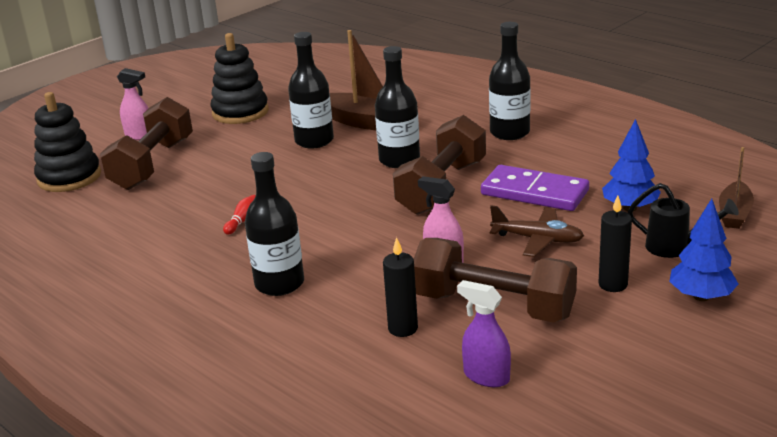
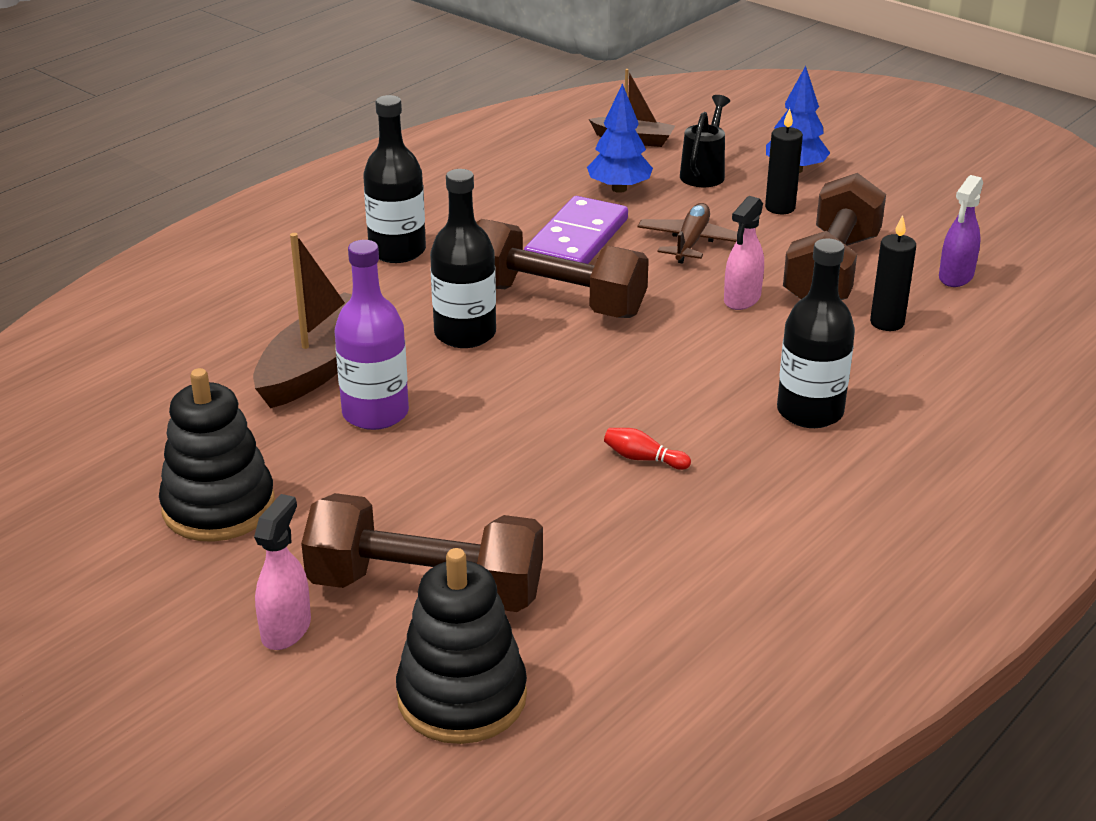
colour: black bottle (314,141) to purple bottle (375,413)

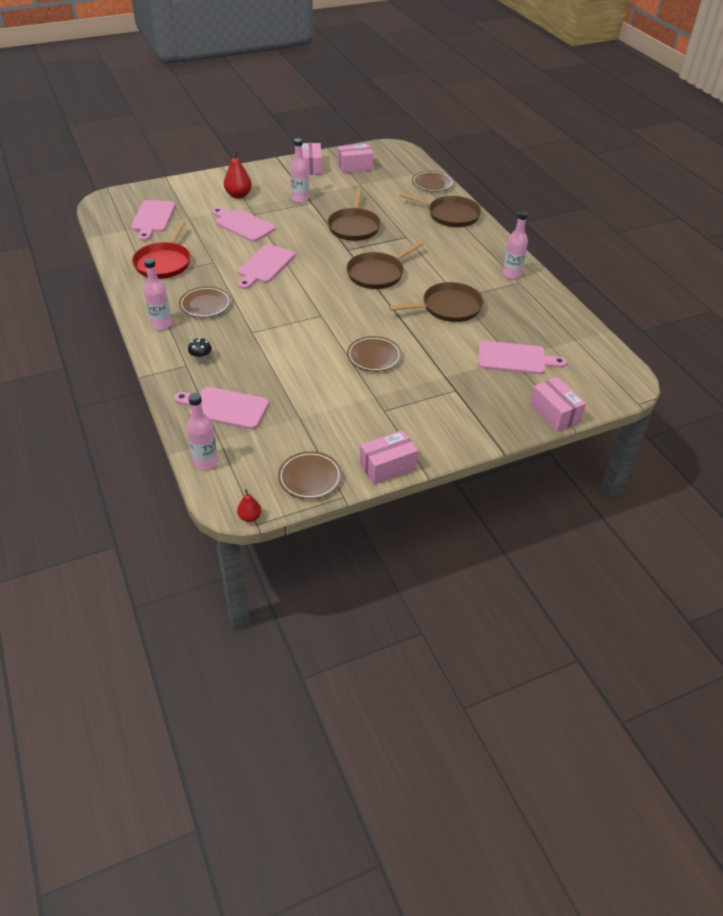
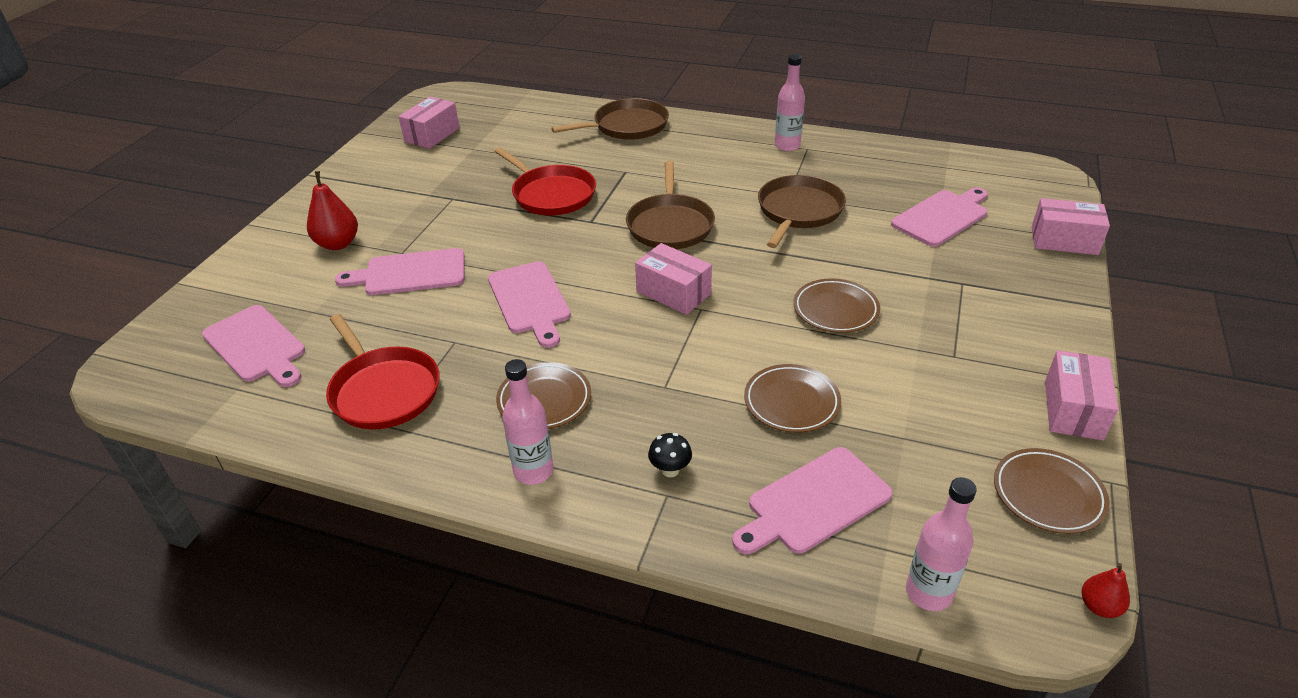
missing: pink bottle (300,199)
relocated: pink box (310,167) to (673,293); brown plate (432,184) to (791,402)
colour: brown pan (354,227) to red pan (551,194)

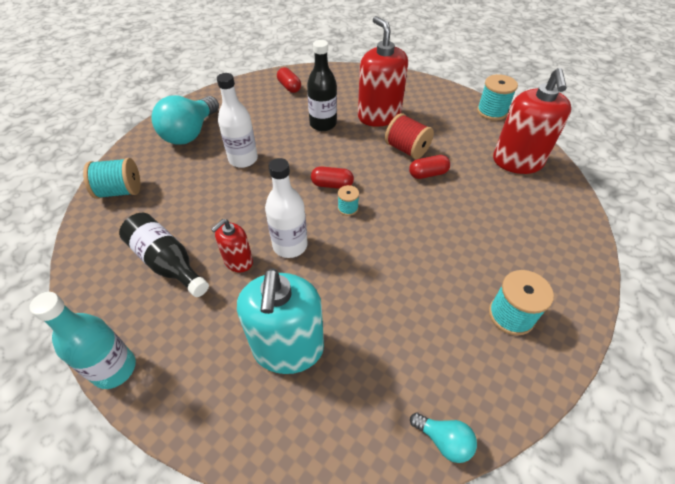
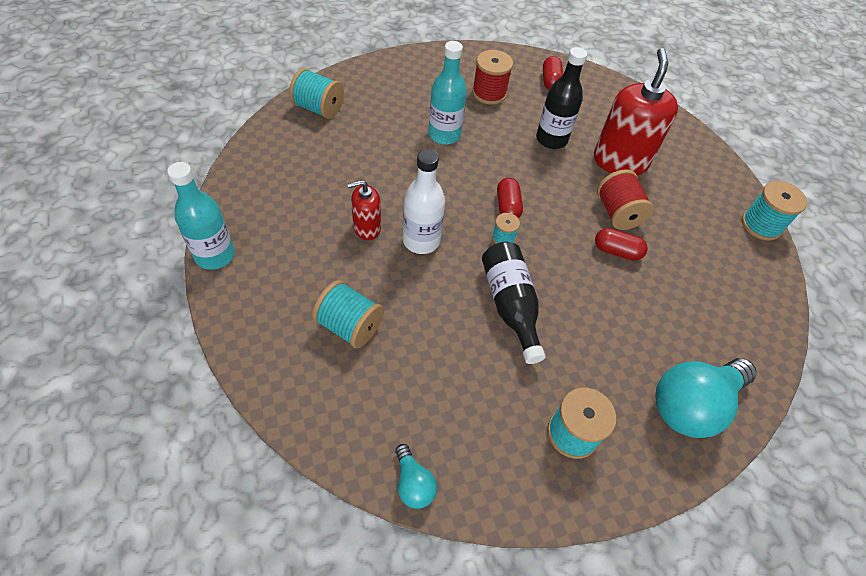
missing: red soap dispenser (517,162)
appeared: red spool (489,93)
relocated: black bottle (167,262) to (510,305); turquoise light bulb (190,133) to (692,404)
exchanged: turquoise soap dispenser (288,348) to turquoise spool (349,326)
colour: white bottle (243,159) to turquoise bottle (444,135)
spun: red capsule (332,185) = (507,206) 45 degrees clockwise

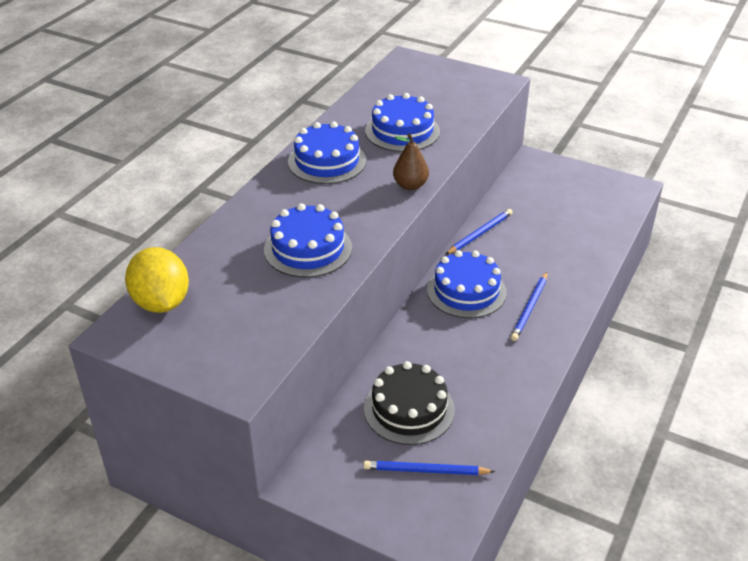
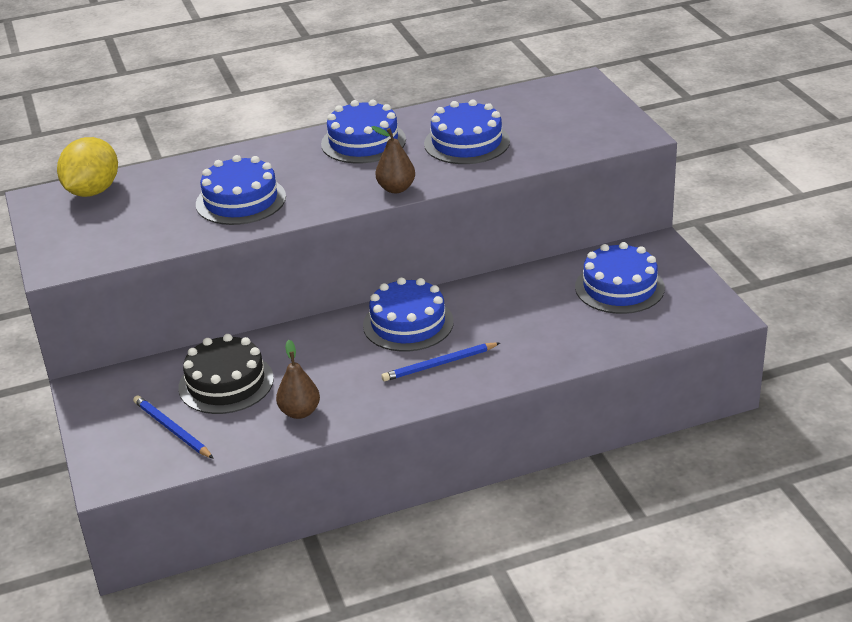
missing: blue pencil (480,233)
appeared: brown pear (300,412); blue cake (619,287)

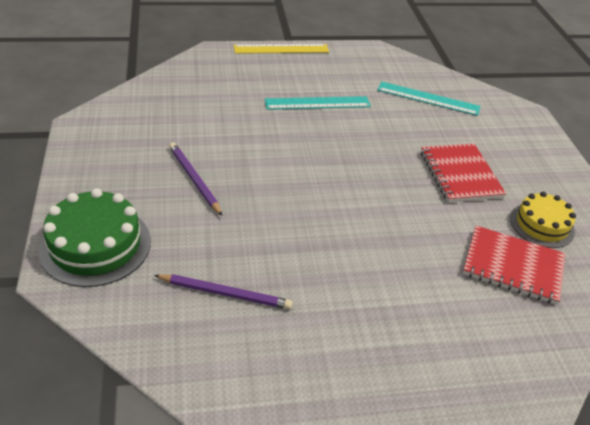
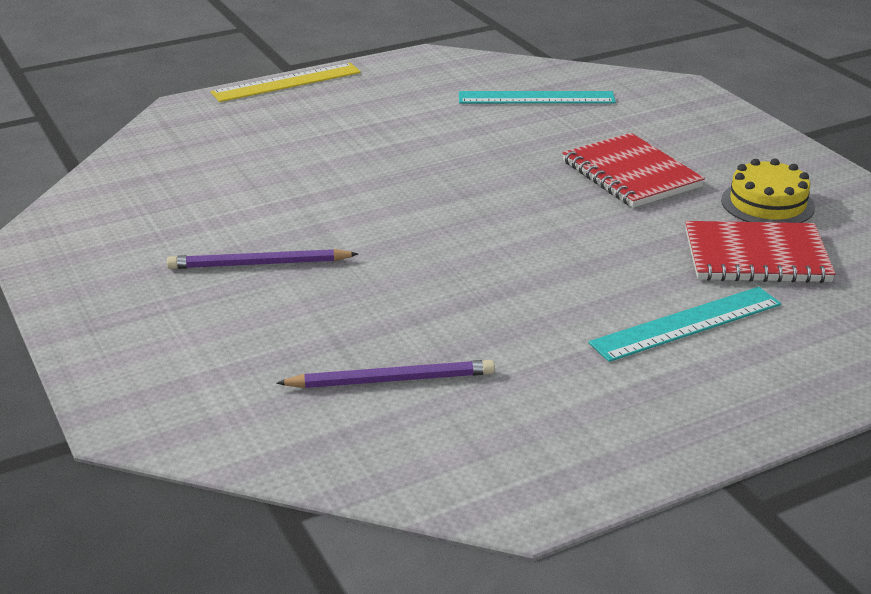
missing: green cake (95,245)
relocated: turquoise ruler (317,103) to (686,323)
spun: purple pencil (194,179) = (259,264) 45 degrees counterclockwise

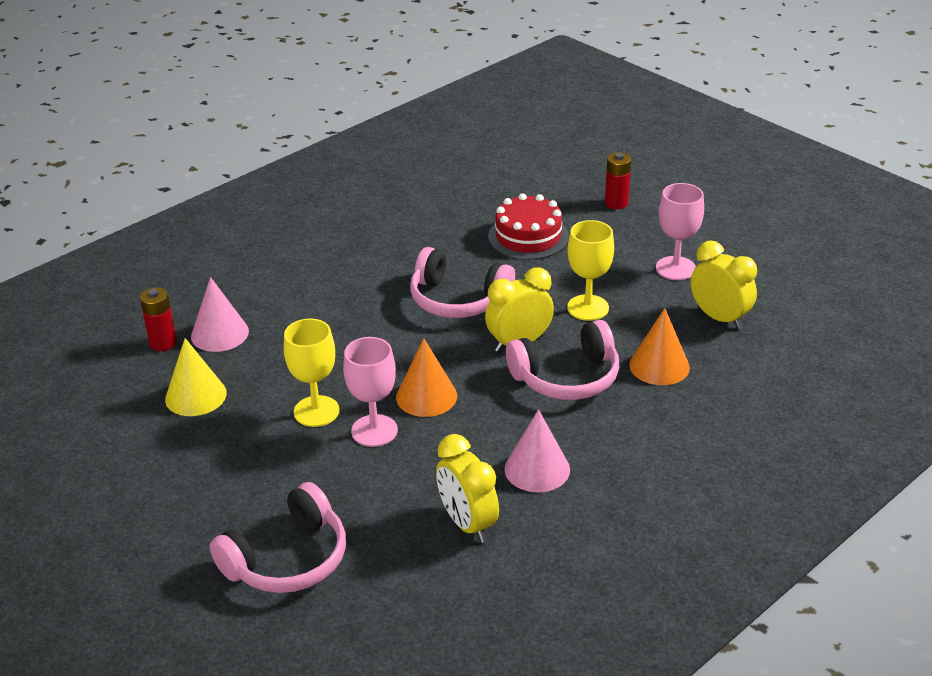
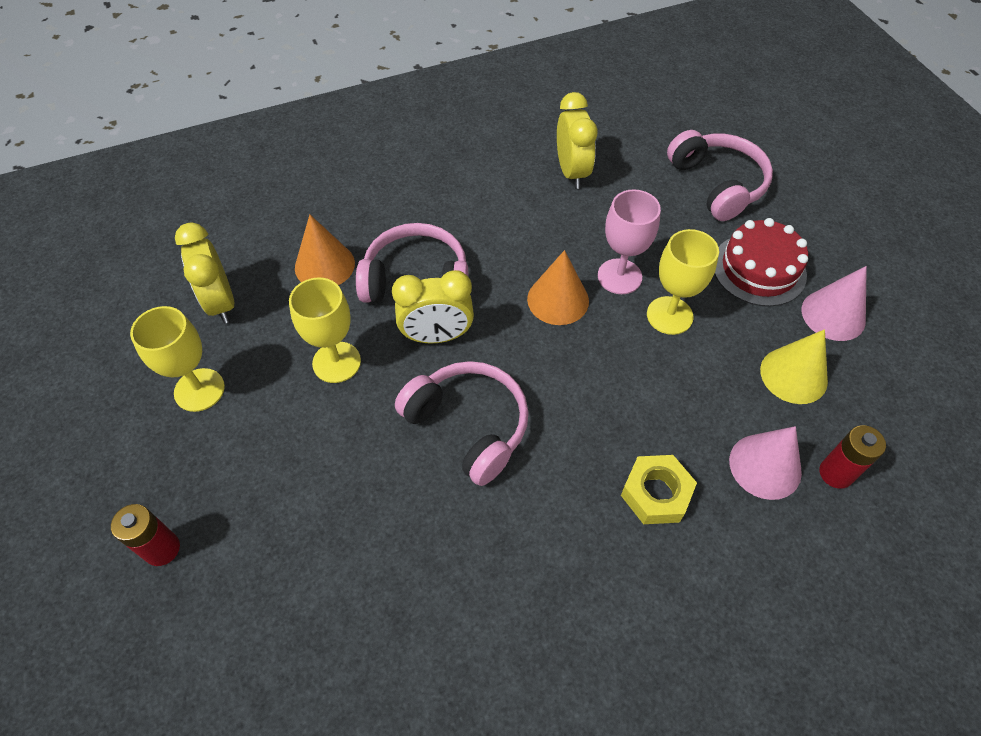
appeared: yellow nut (656,493)
relocated: red cake (528,237) to (759,269); pink cone (537,469) to (833,315)
colour: pink goblet (675,268) to yellow goblet (199,390)
spun: pink headphones (288,559) = (717,184) 90 degrees clockwise

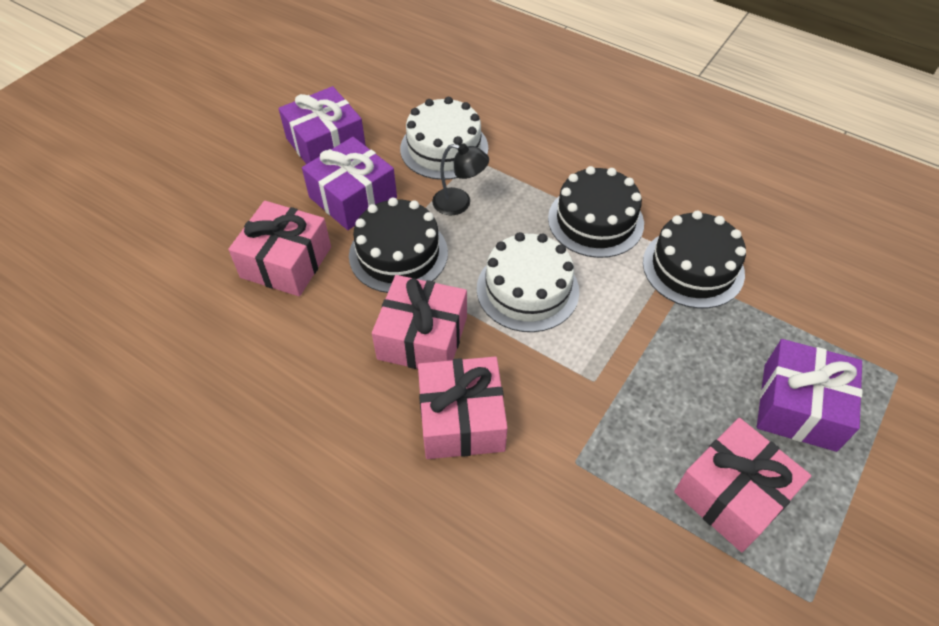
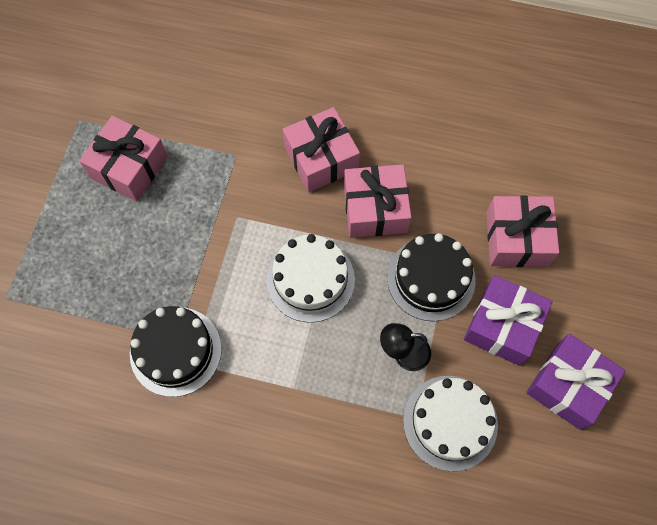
missing: black cake (595,221); purple gift (799,406)

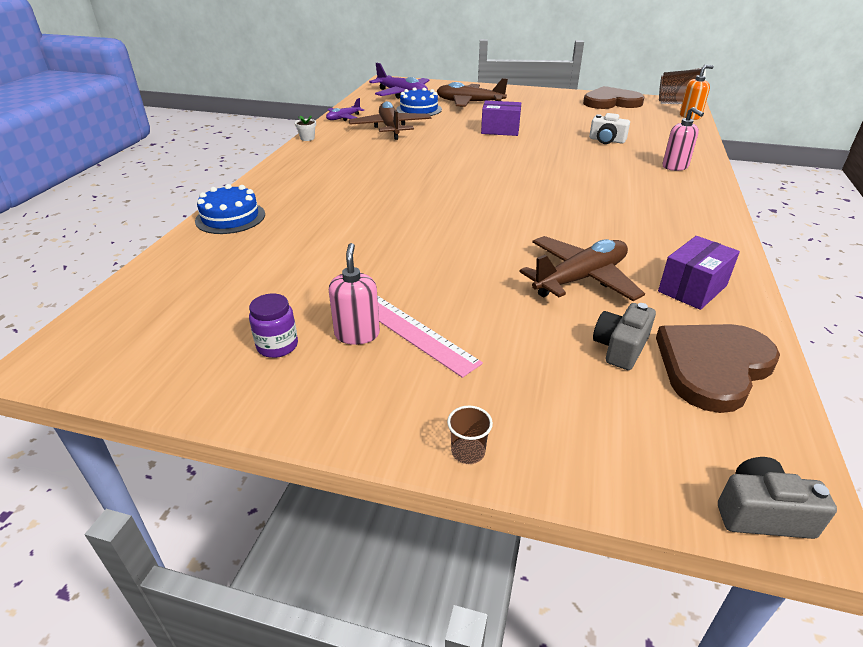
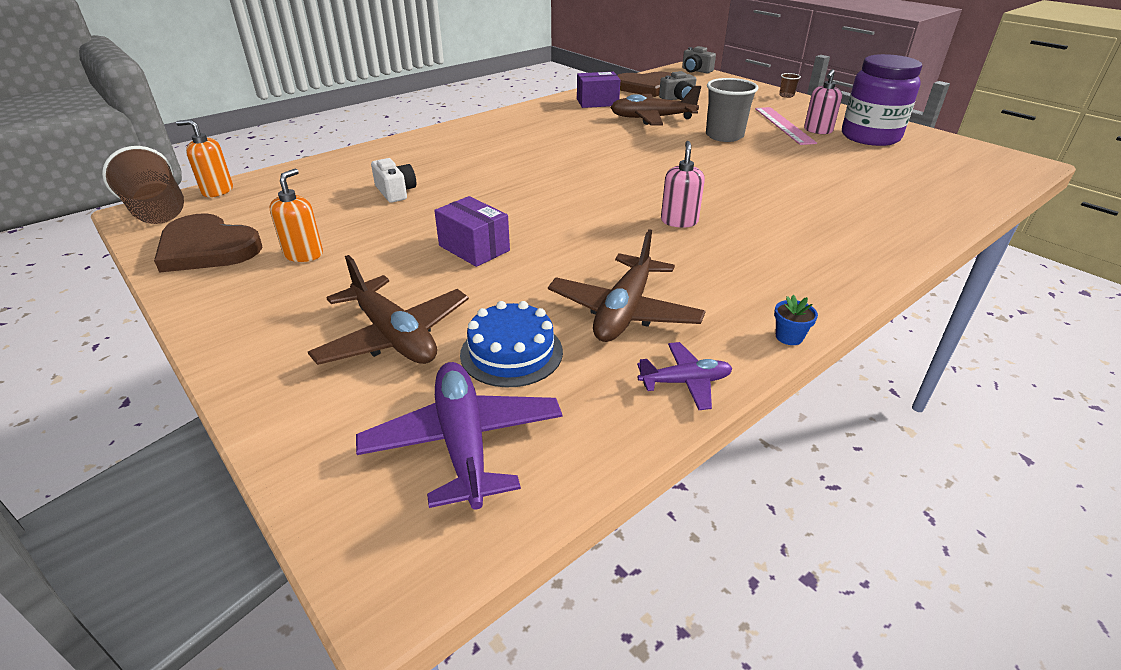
missing: blue cake (230,217)
appeared: orange soap dispenser (304,254); grey cup (724,136)
relocated: pink soap dispenser (675,167) to (679,221)
colour: white flower pot (307,138) to blue flower pot (789,337)
size: purple jar (277,346) = (870,137) x2.23

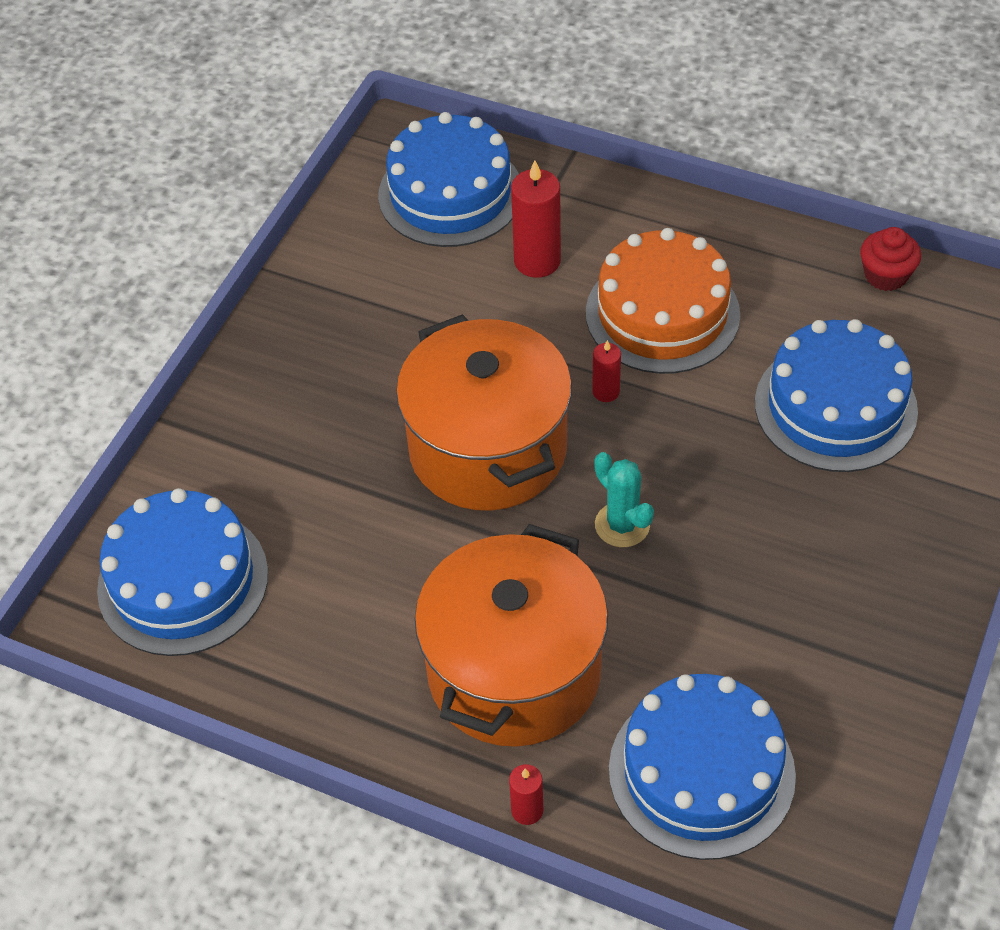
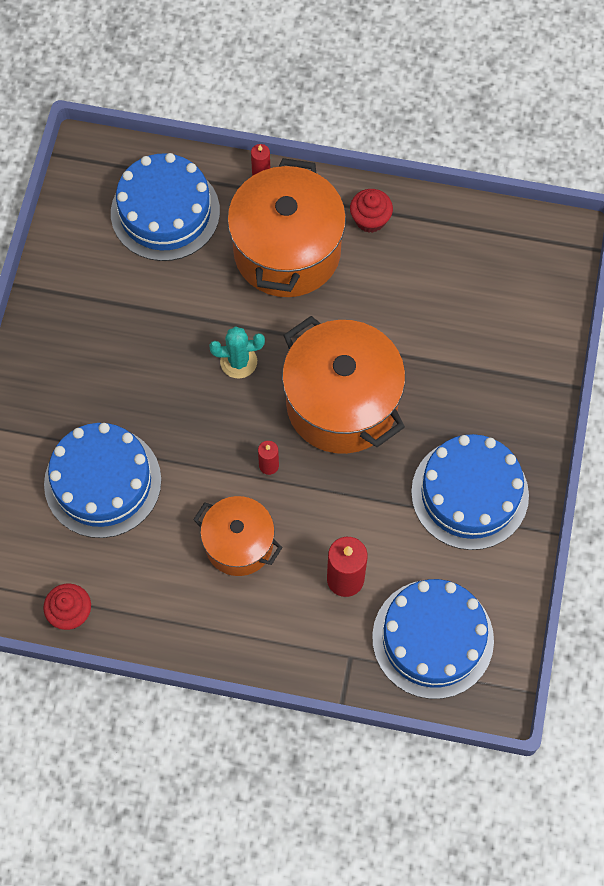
appeared: red cupcake (370,219)
relocated: blue cake (183,581) to (470,493)
exchanged: orange cake (662,313) to orange pot (239,544)
spun: turquoise cactus (622,525) = (238,361) 45 degrees counterclockwise

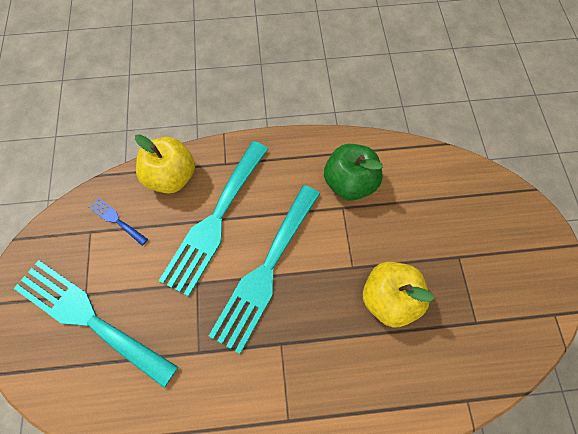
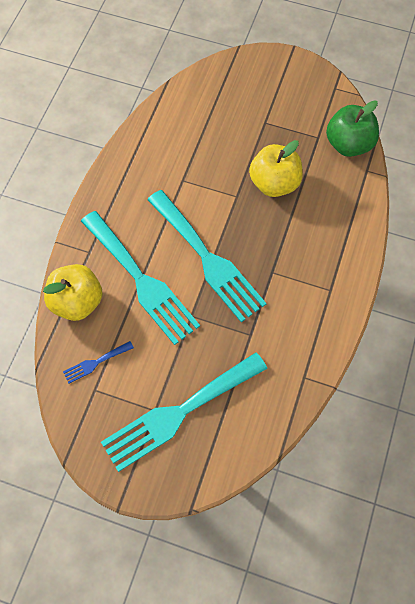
relocated: green apple (350,183) to (348,144)

